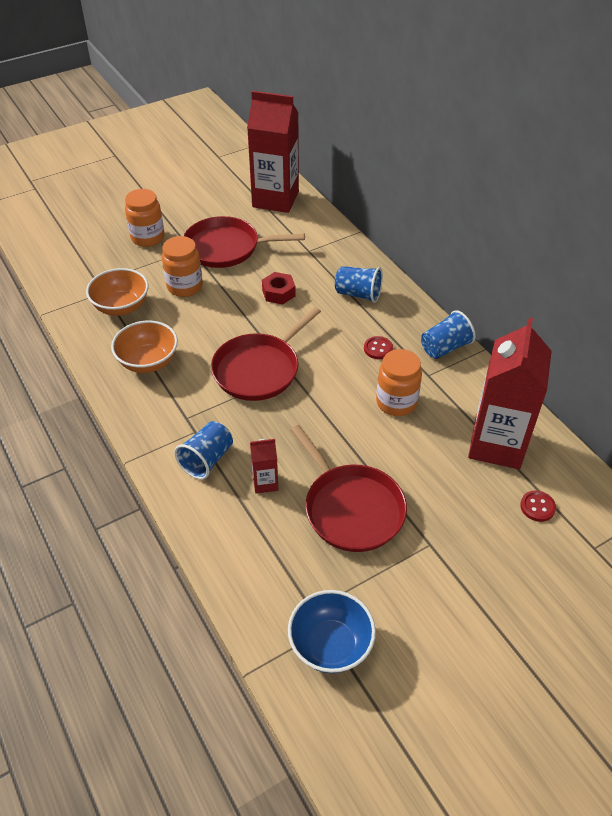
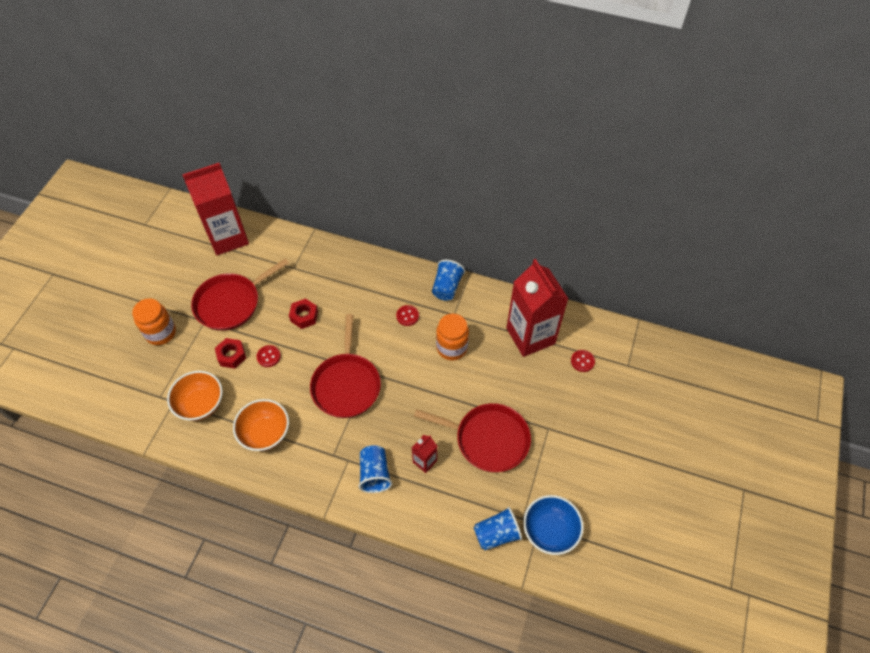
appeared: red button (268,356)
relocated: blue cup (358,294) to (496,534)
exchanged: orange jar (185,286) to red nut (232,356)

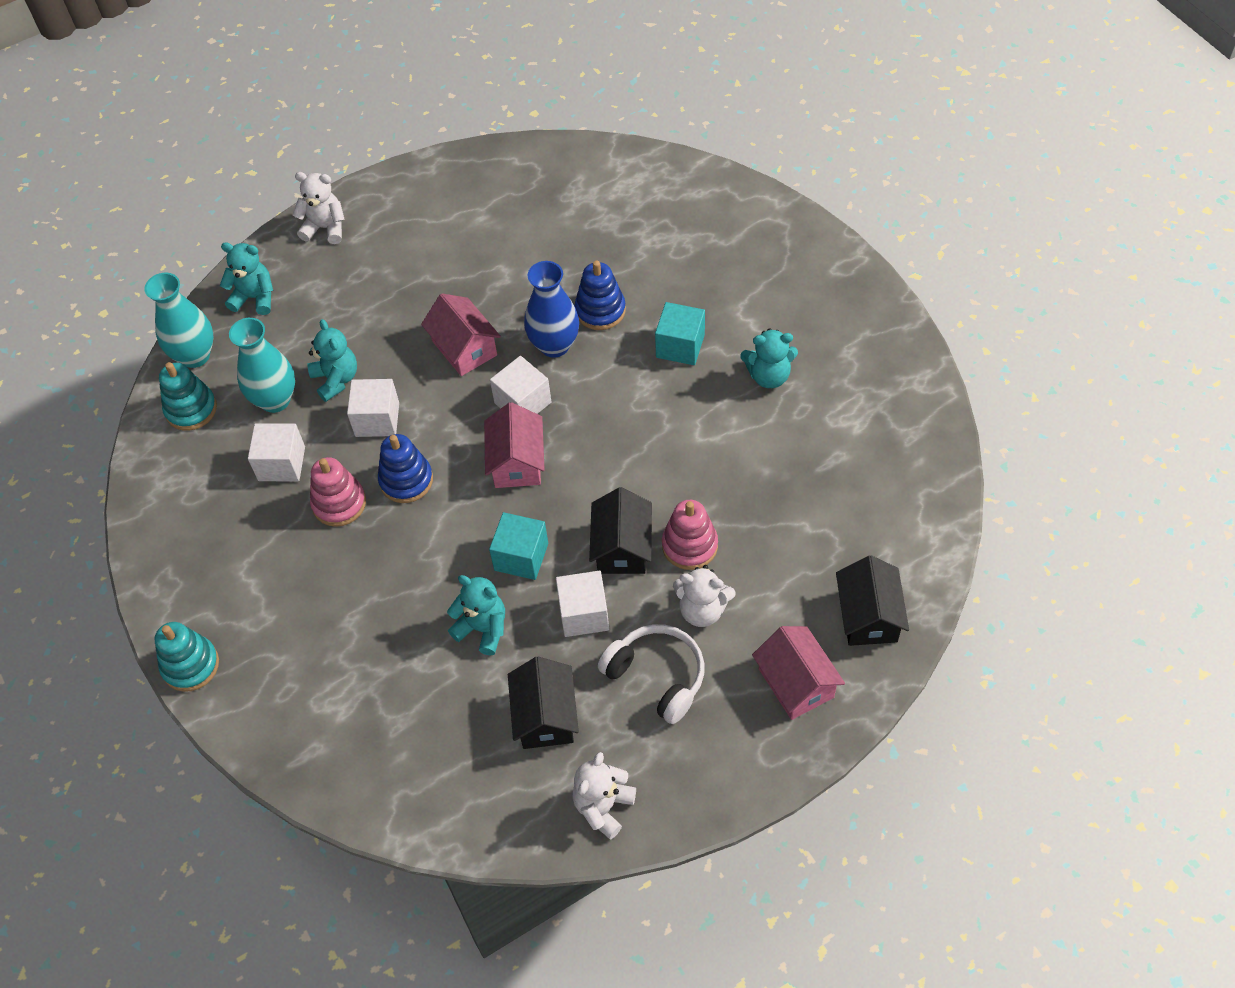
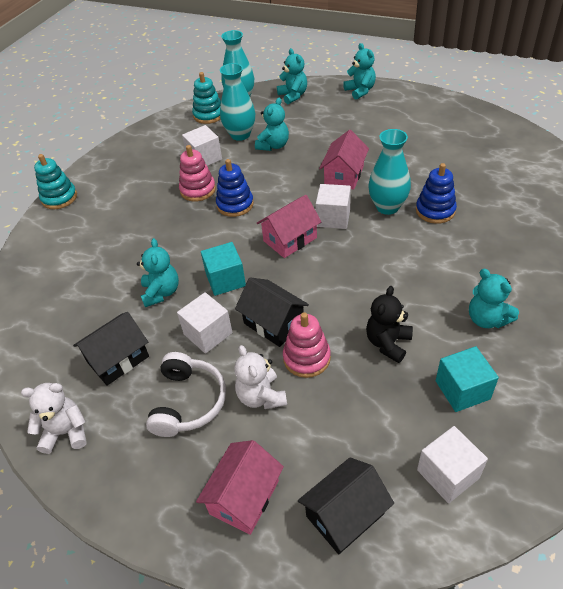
appeared: black teddy bear (388,343)
relocated: white cube (377,419) to (448,474); turquoise cube (680,346) to (462,390)
colour: white teddy bear (325,228) to turquoise teddy bear (360,91); blue vase (554,345) to turquoise vase (387,207)
spun: black house (622,547) = (273,323) 75 degrees clockwise

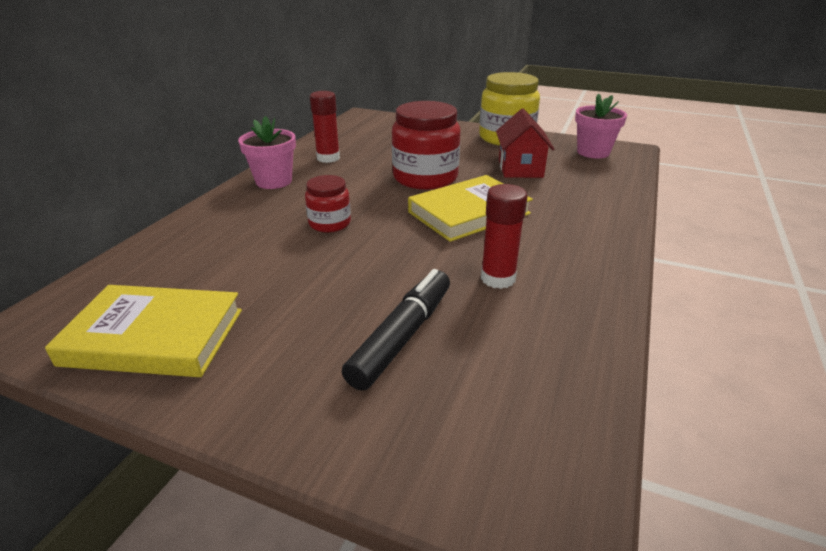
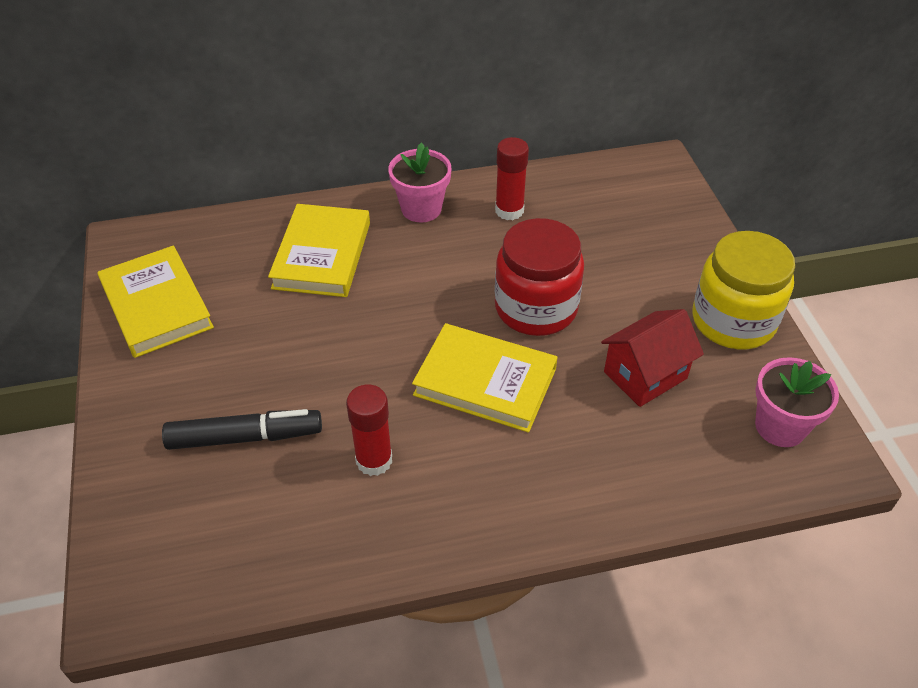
missing: red jar (329,223)
appeared: yellow book (322,255)

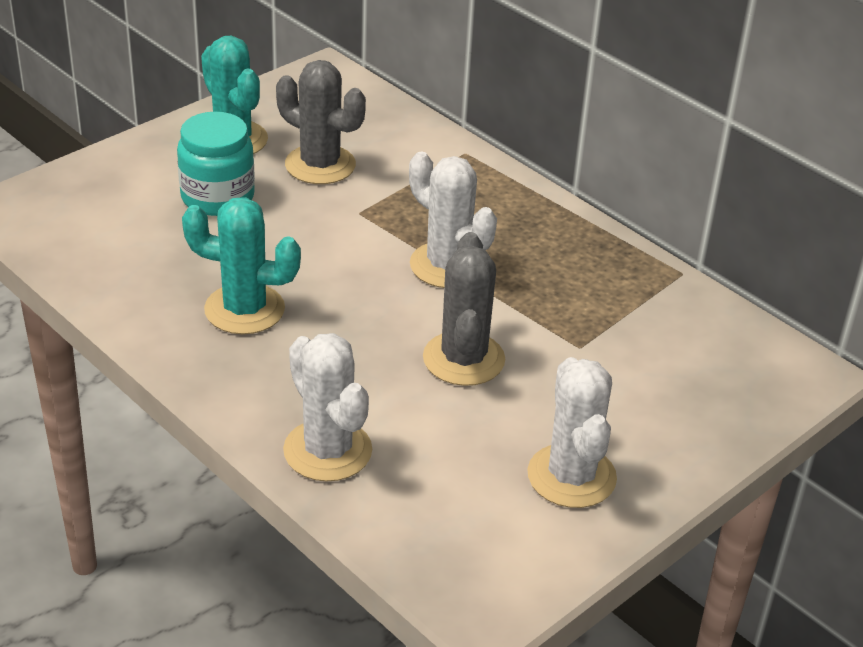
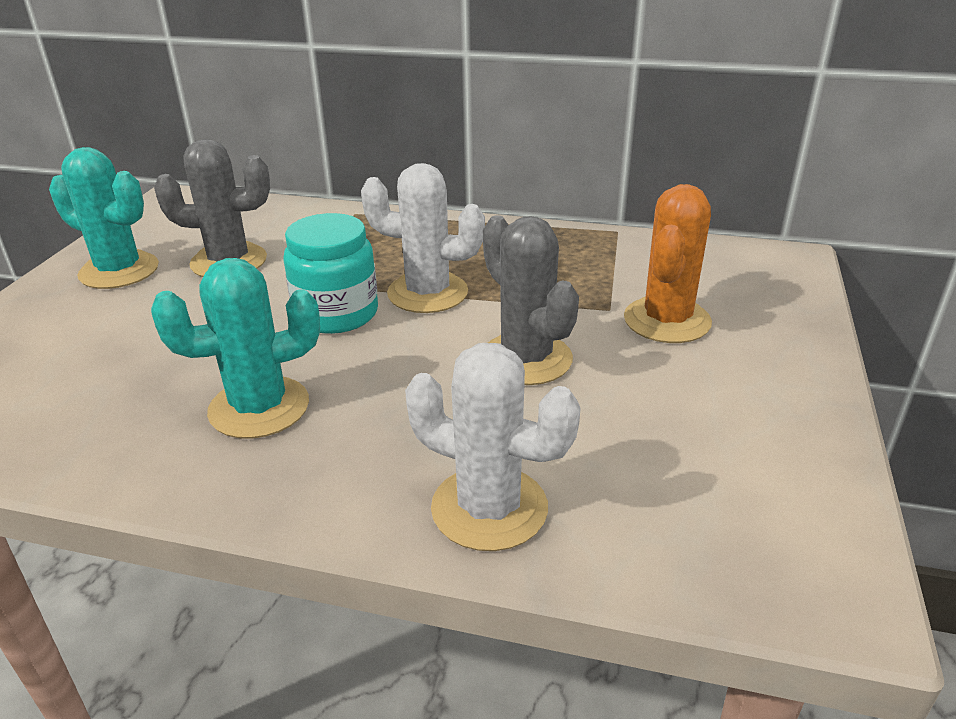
missing: white cactus (571,476)
appeared: orange cactus (667,320)
relocated: turquoise jar (217,197) to (336,314)

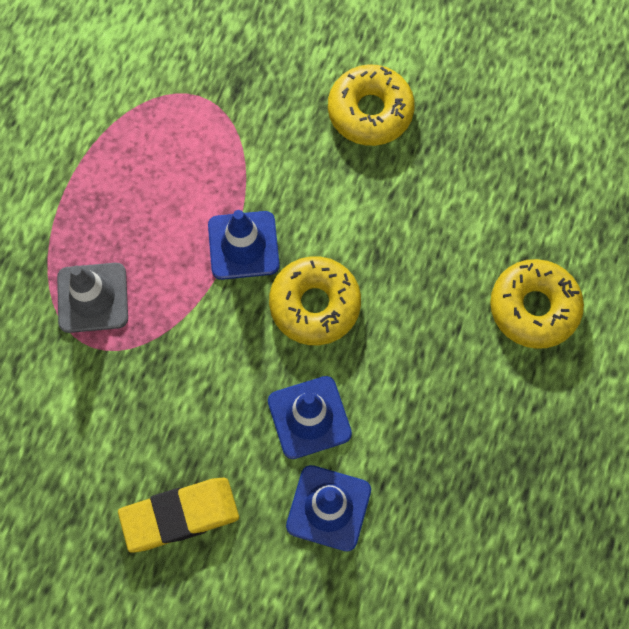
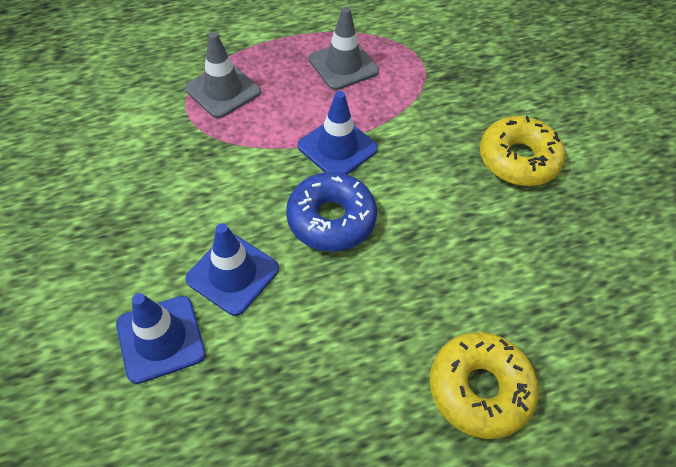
missing: yellow eraser (180,515)
appeared: grey traffic cone (343,65)
colour: yellow donut (315,305) to blue donut (331,219)

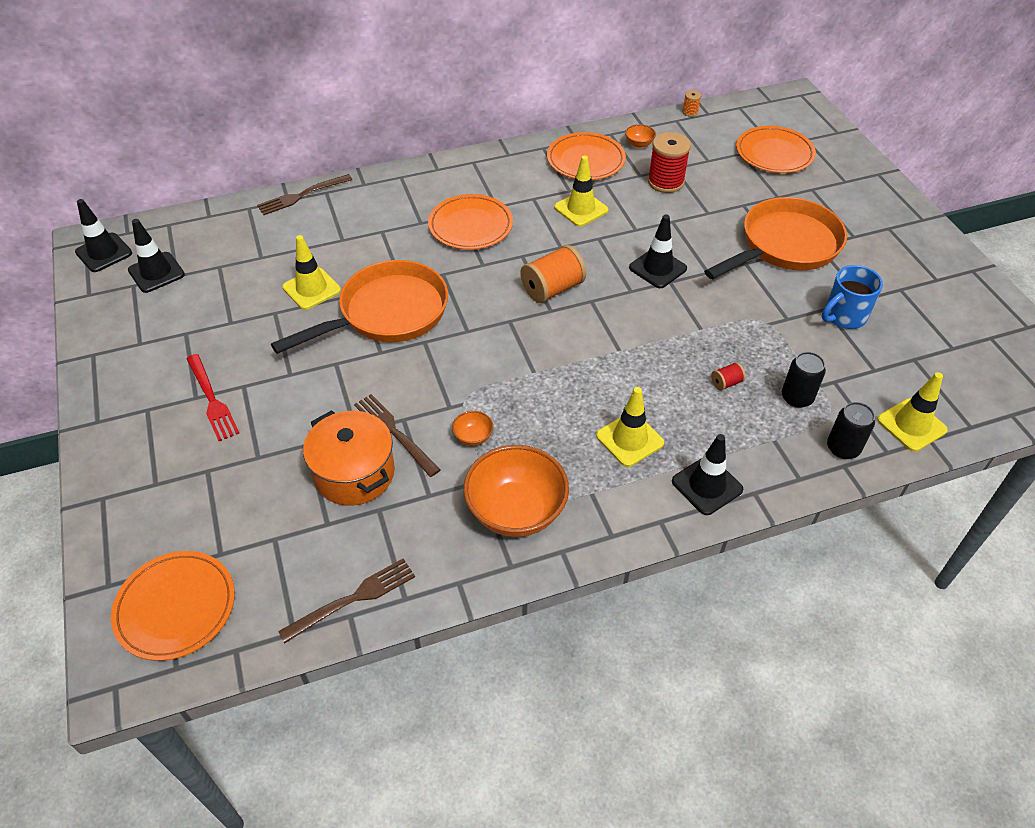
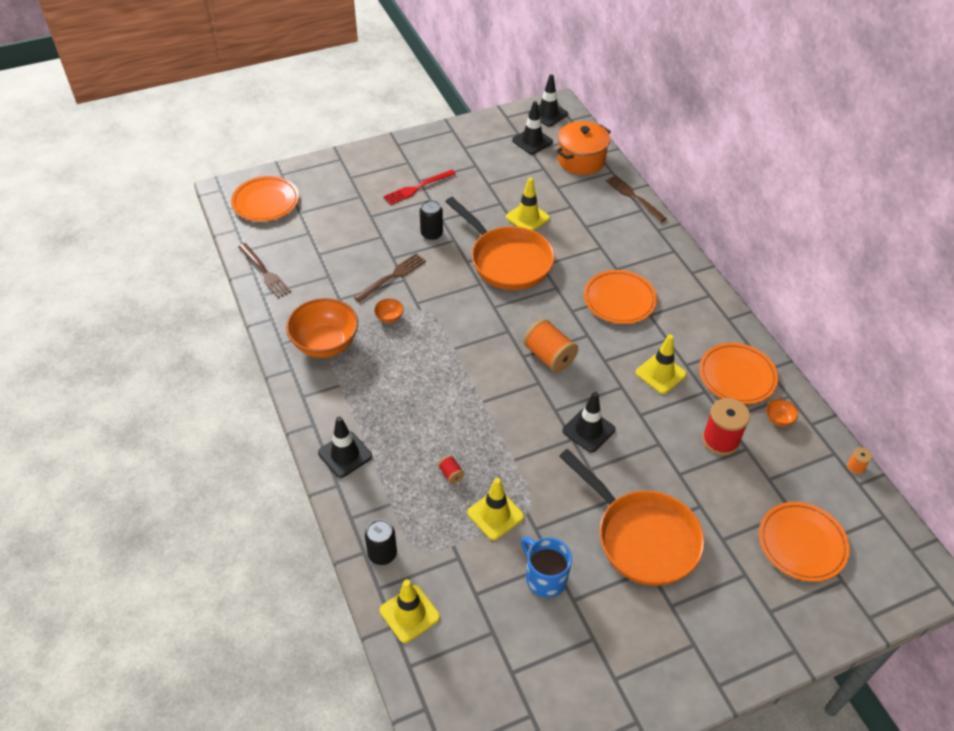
relocated: orange pot (354,473) to (581,160); yellow traffic cone (629,439) to (495,515); black can (797,397) to (431,234)

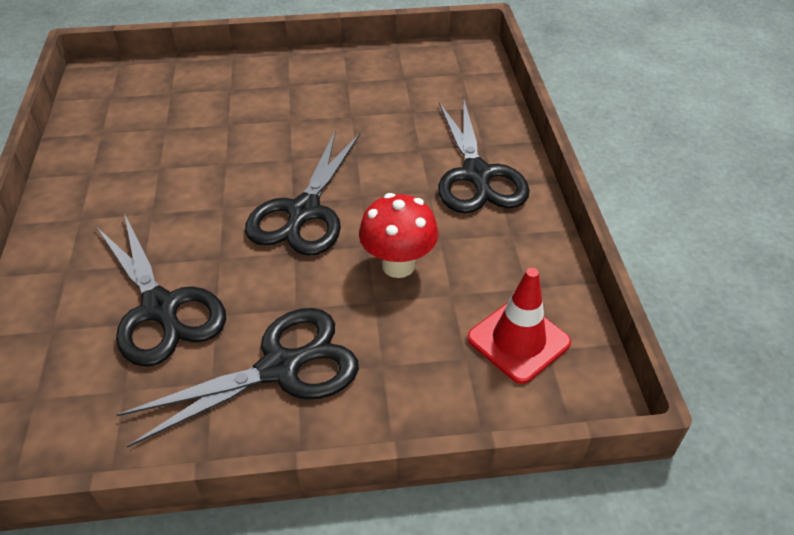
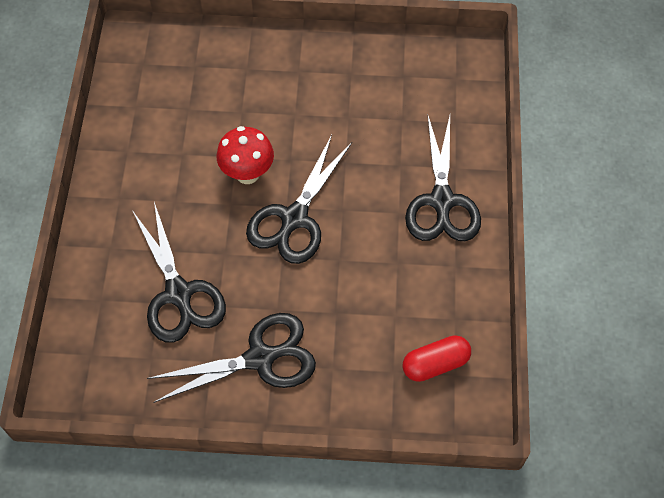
relocated: red mushroom (398,265) to (247,173)
exchanged: red traffic cone (518,340) to red capsule (435,364)

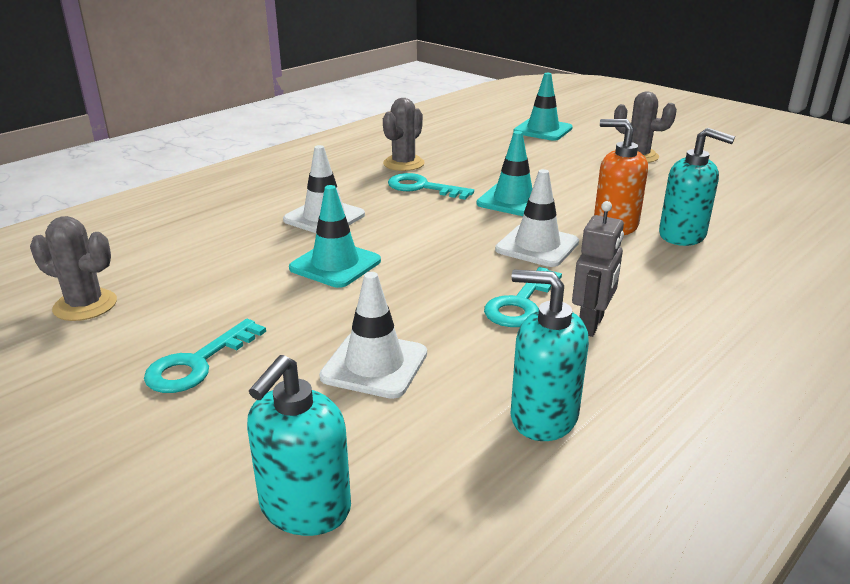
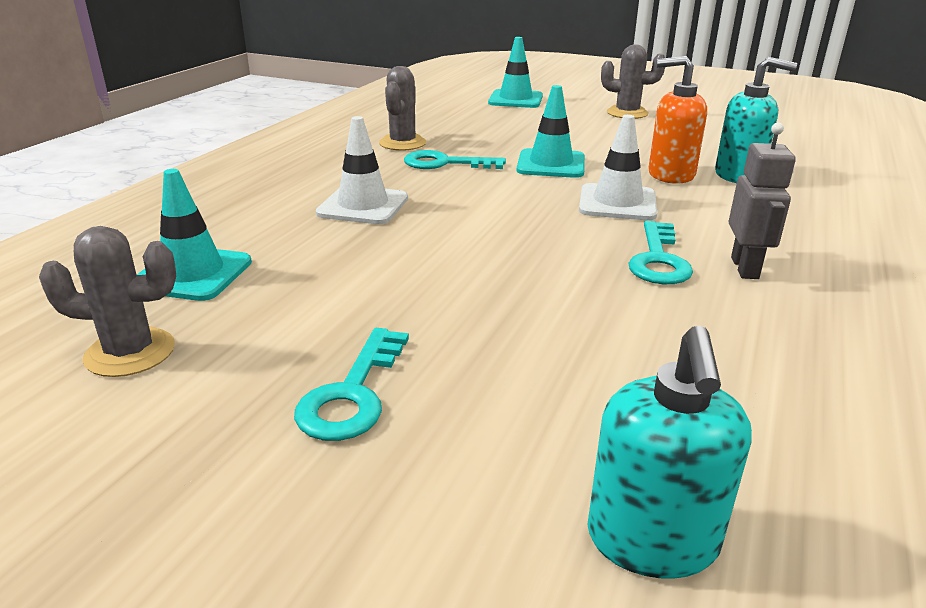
missing: white traffic cone (374,365); turquoise soap dispenser (543,417)
relocated: turquoise traffic cone (335,264) to (192,274)

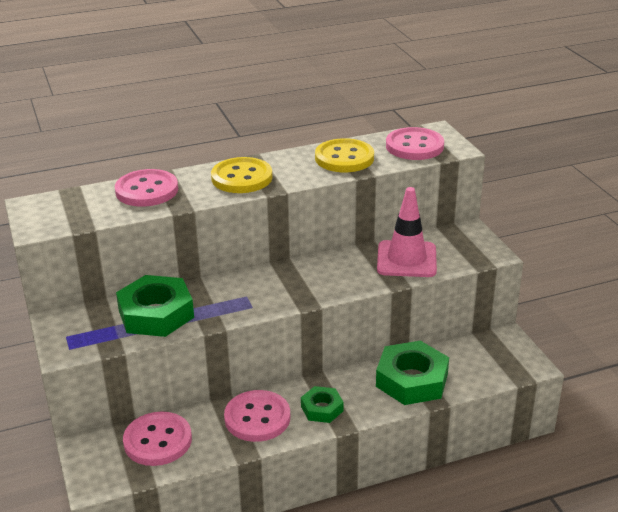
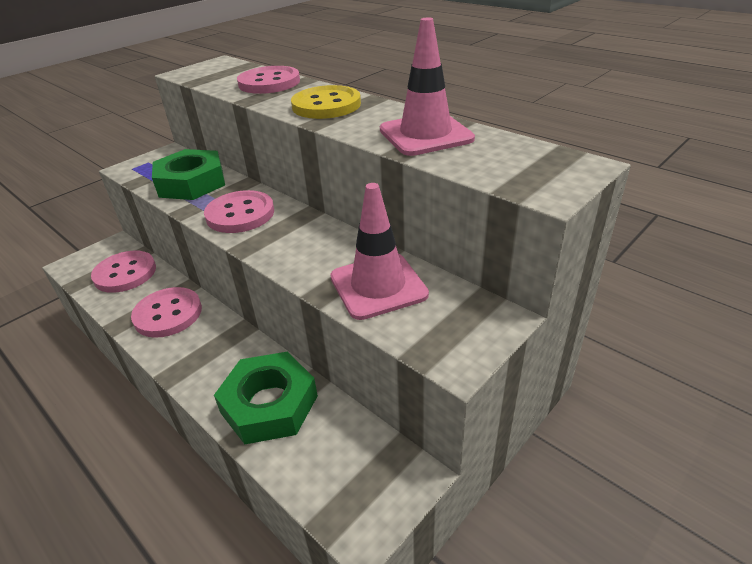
missing: green nut (322,408)
relocated: pink button (414,146) to (240,214)
exchanged: yellow button (344,158) to pink traffic cone (425,134)

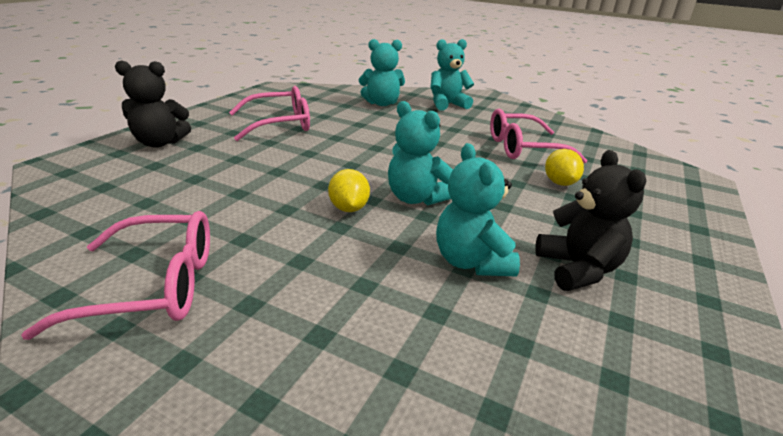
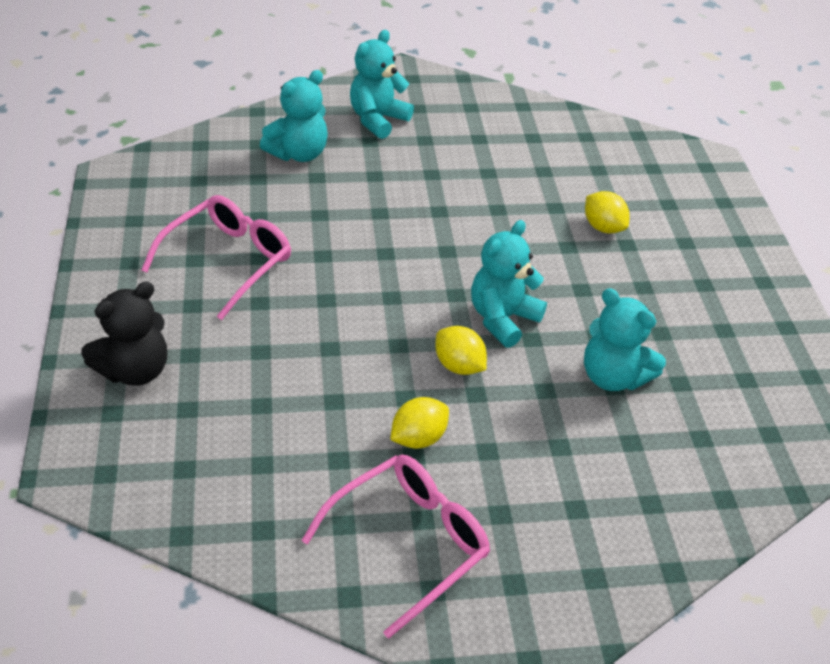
missing: pink glasses (523,148); black teddy bear (577,269)
appeared: yellow lemon (418,438)
spun: turquoise teddy bear (416,198) = (502,318) 120 degrees clockwise

